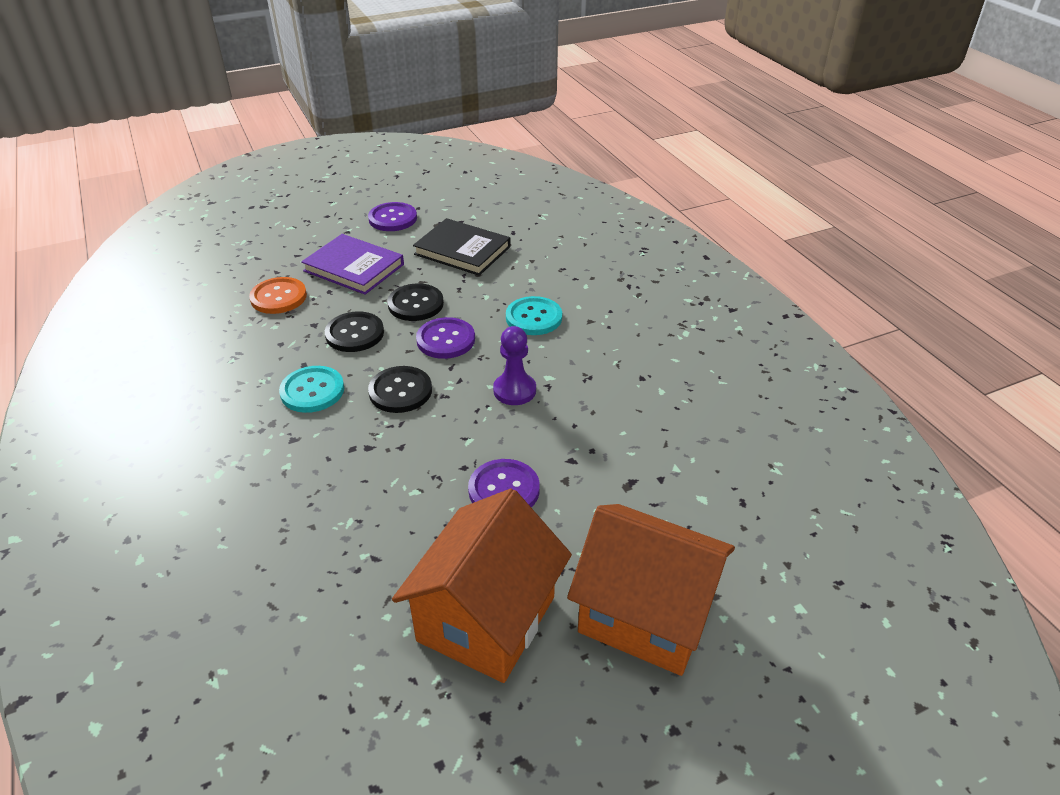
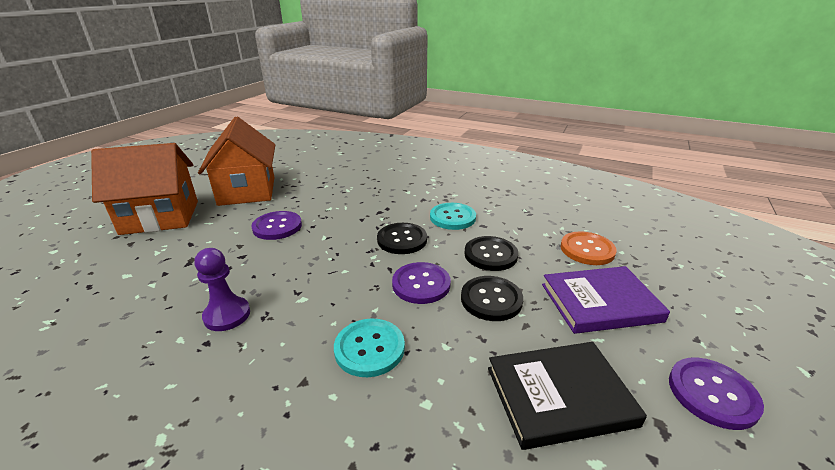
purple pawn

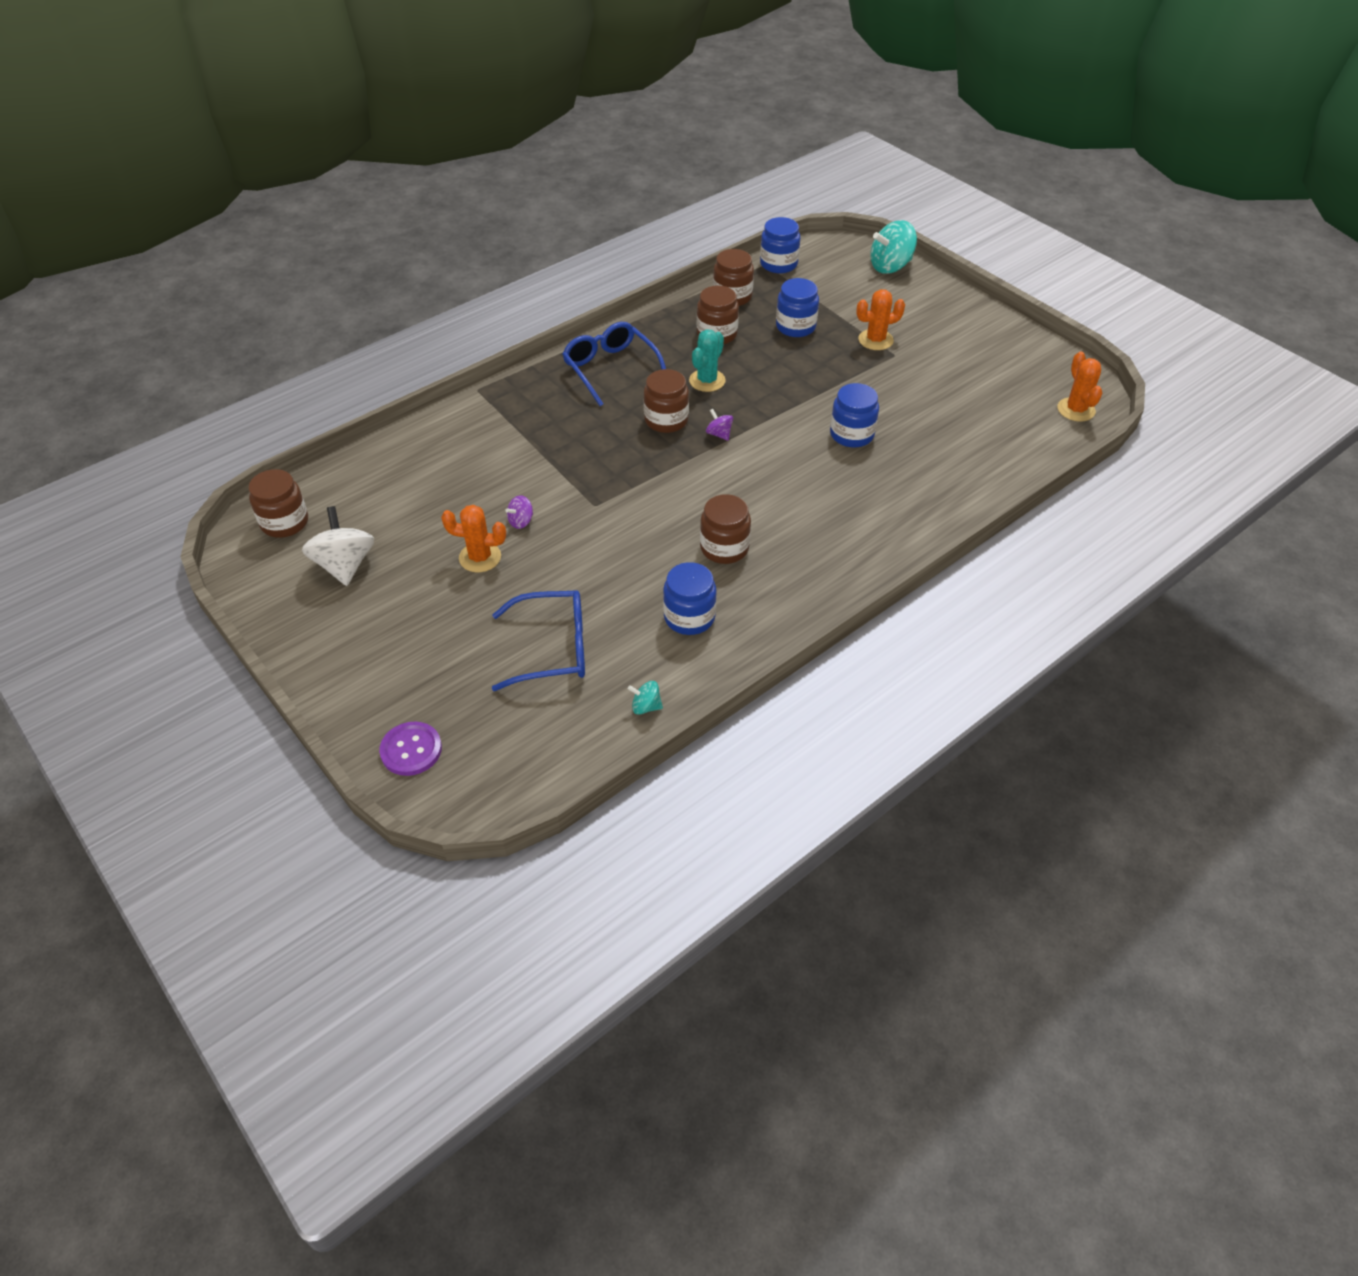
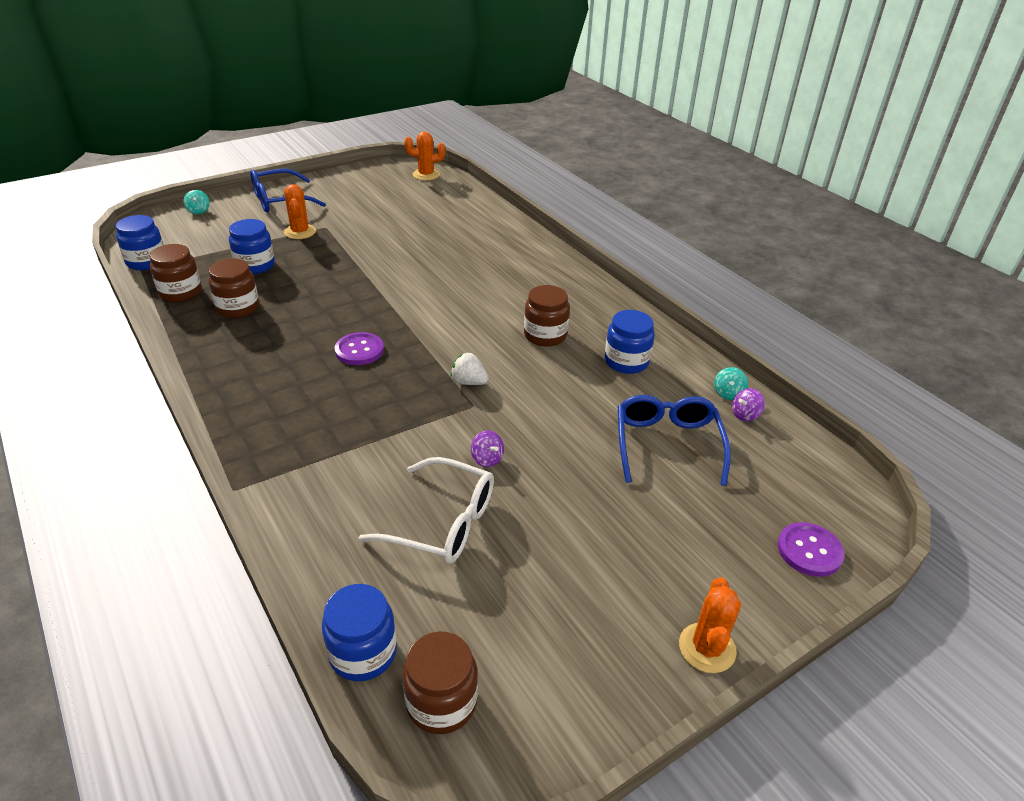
turquoise spinning top (1st from left)
blue glasses (1st from left)
blue jar (3rd from left)
purple button (1st from left)
white glasses
white strawberry
orange cactus (3rd from left)
purple spinning top (2nd from left)
white spinning top
turquoise cactus

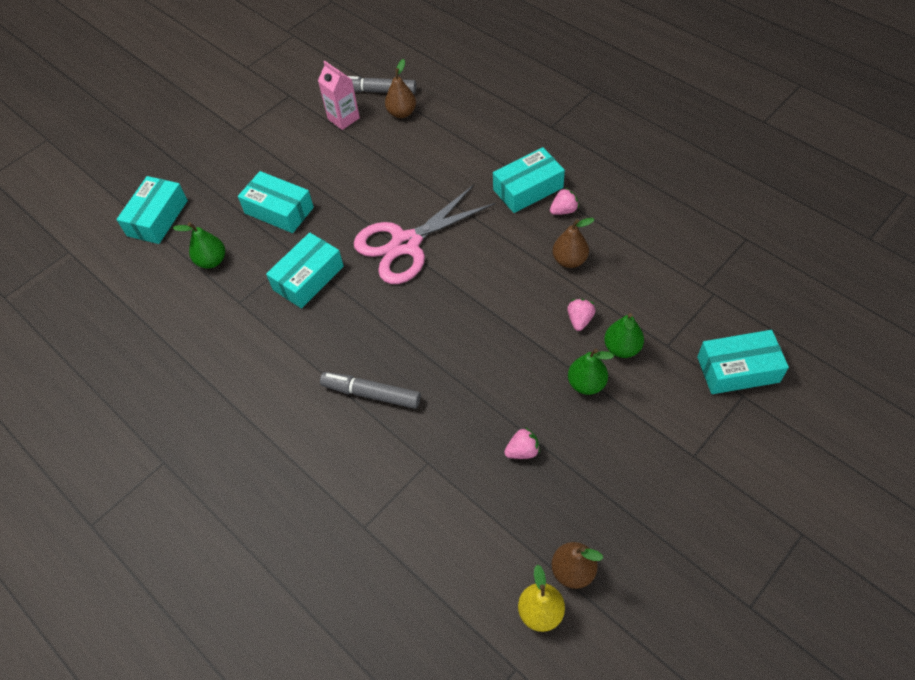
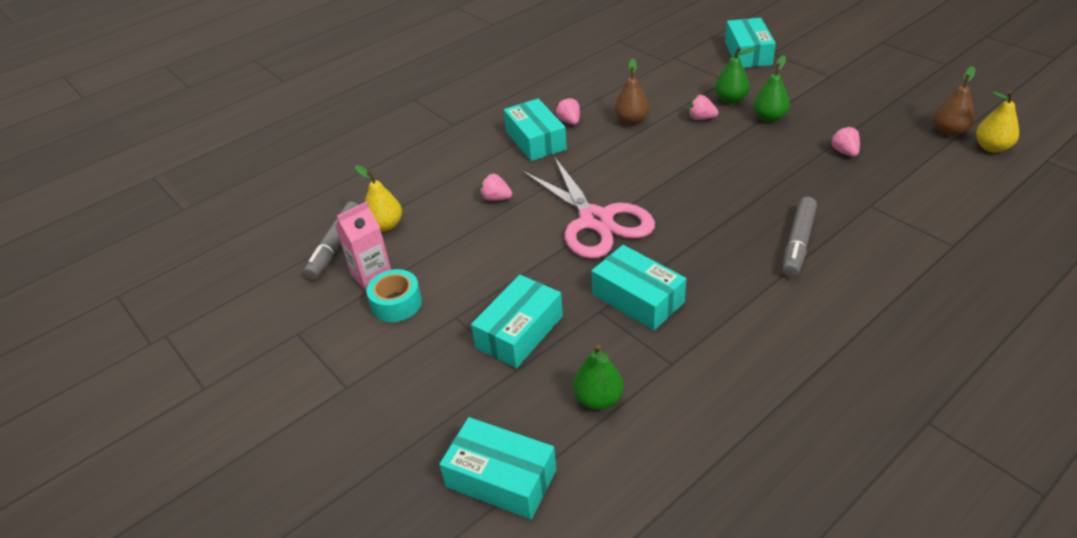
yellow pear (1st from left)
turquoise tape
pink strawberry (1st from left)

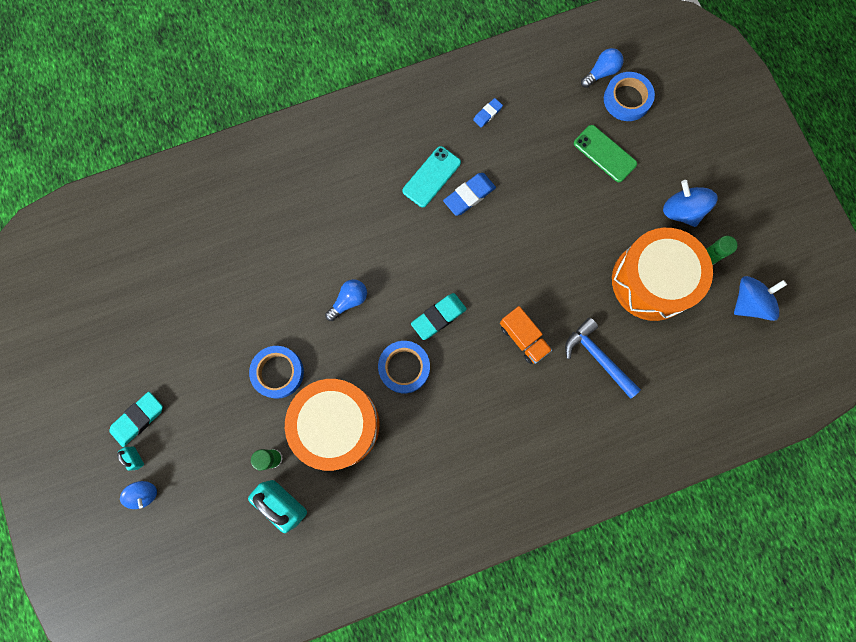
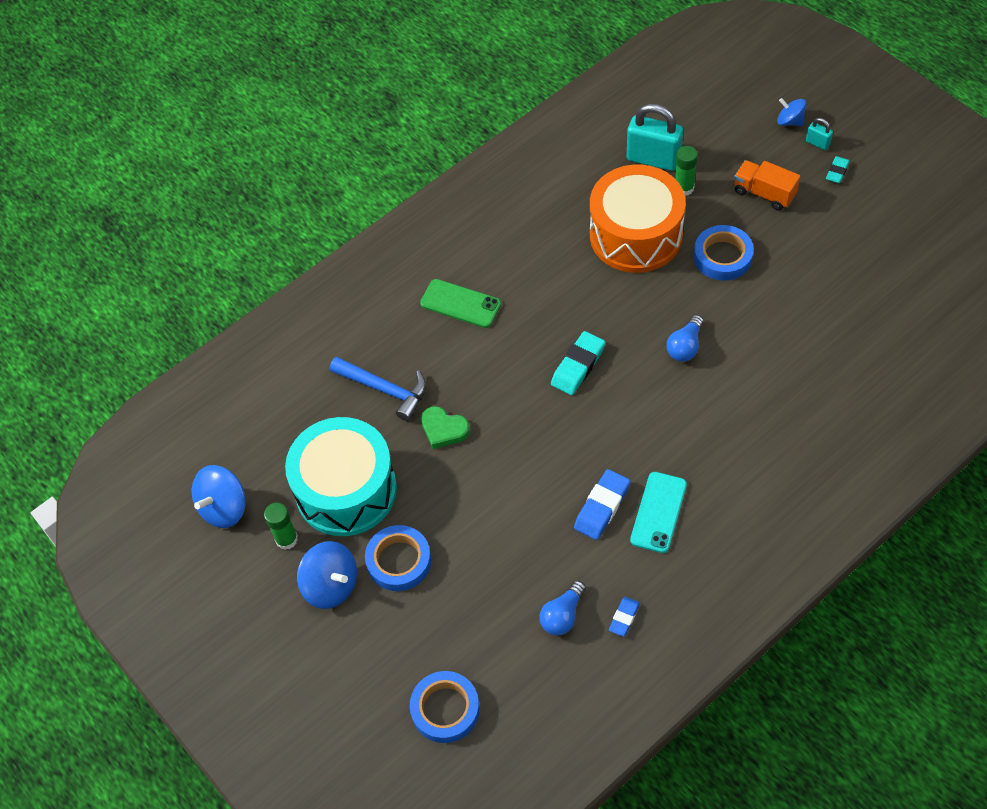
turquoise drum
blue tape (1st from left)
green phone
green heart
blue light bulb (1st from left)
orange truck
turquoise eraser (2nd from left)

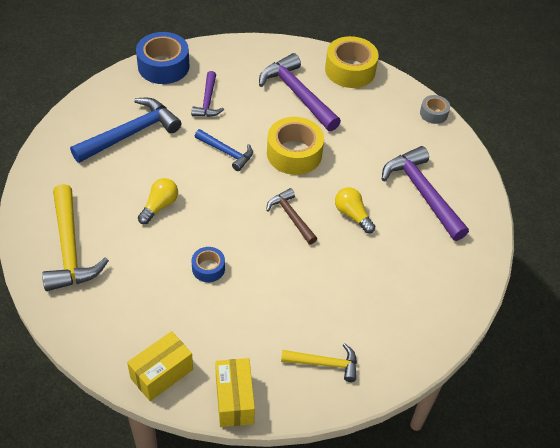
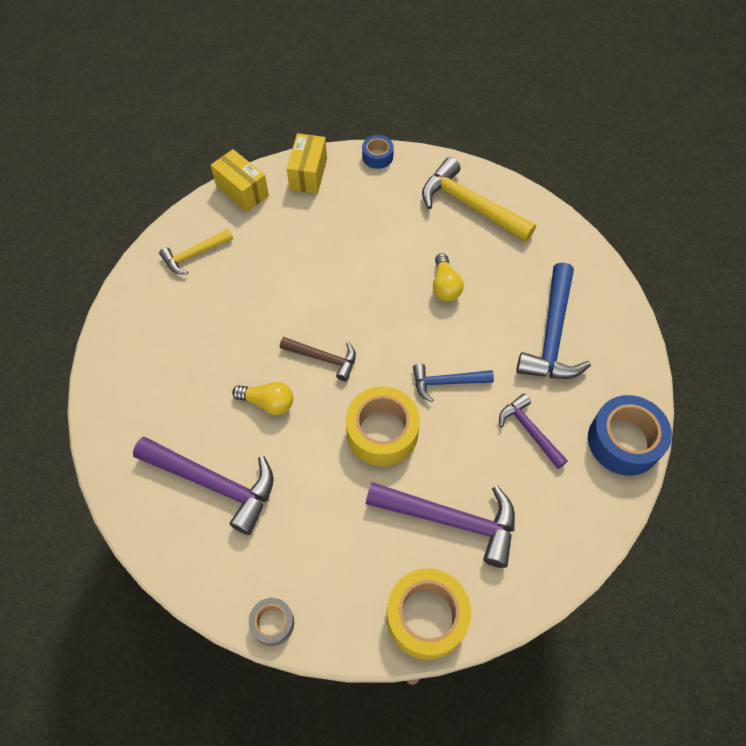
blue tape (1st from left)

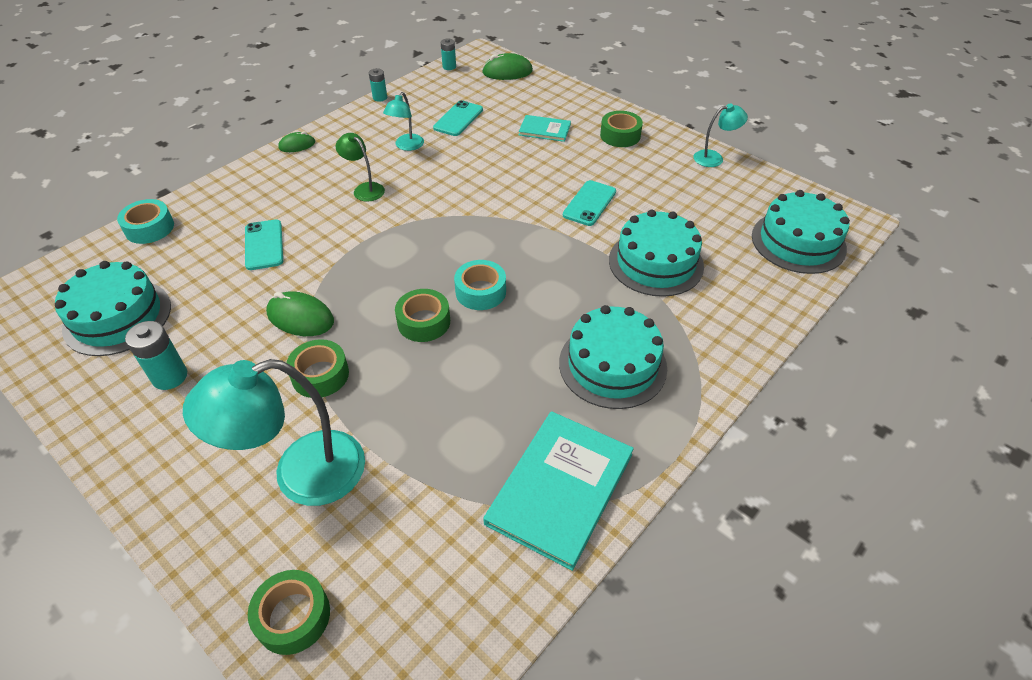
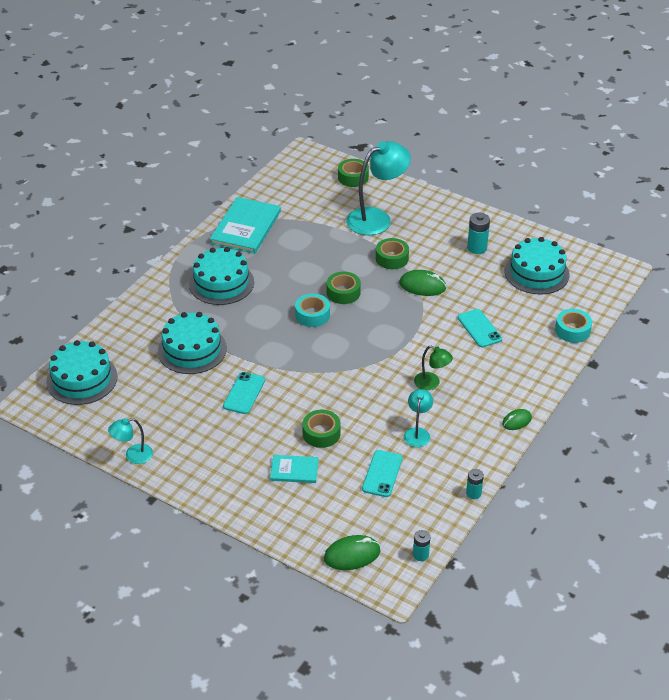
green tape (1st from left)

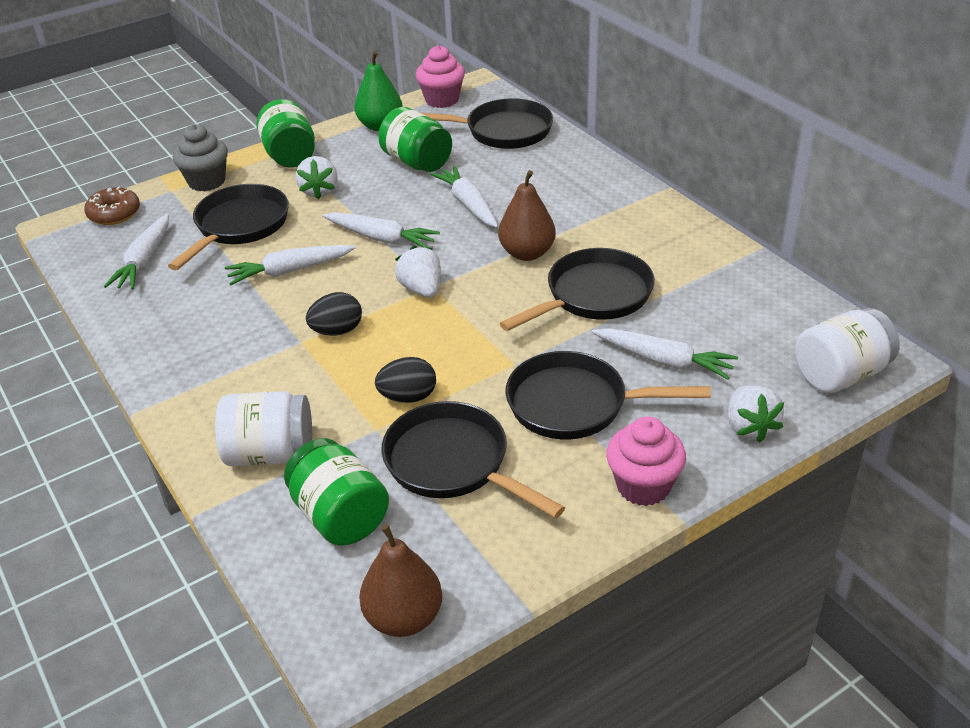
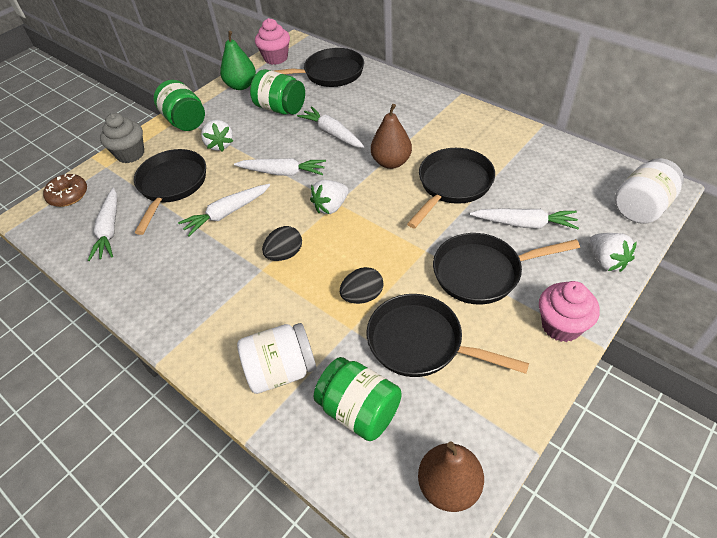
white strawberry (2nd from left)

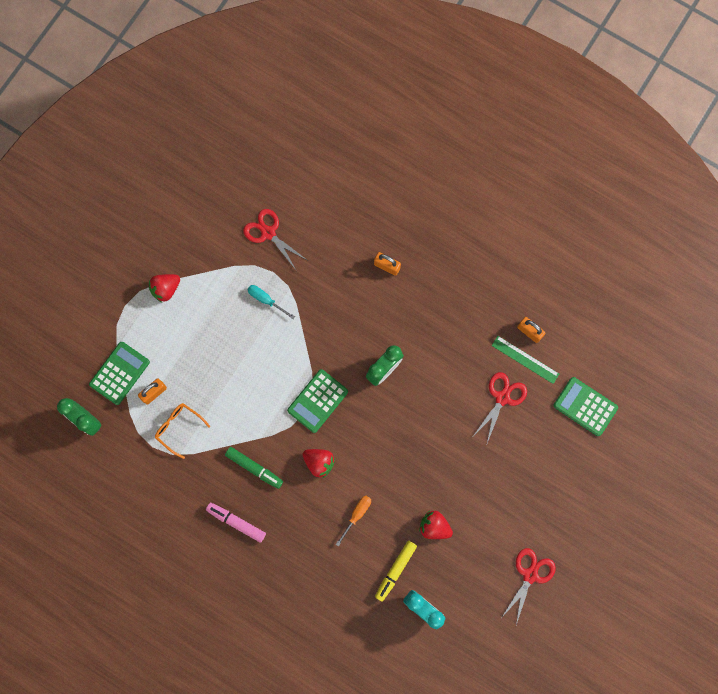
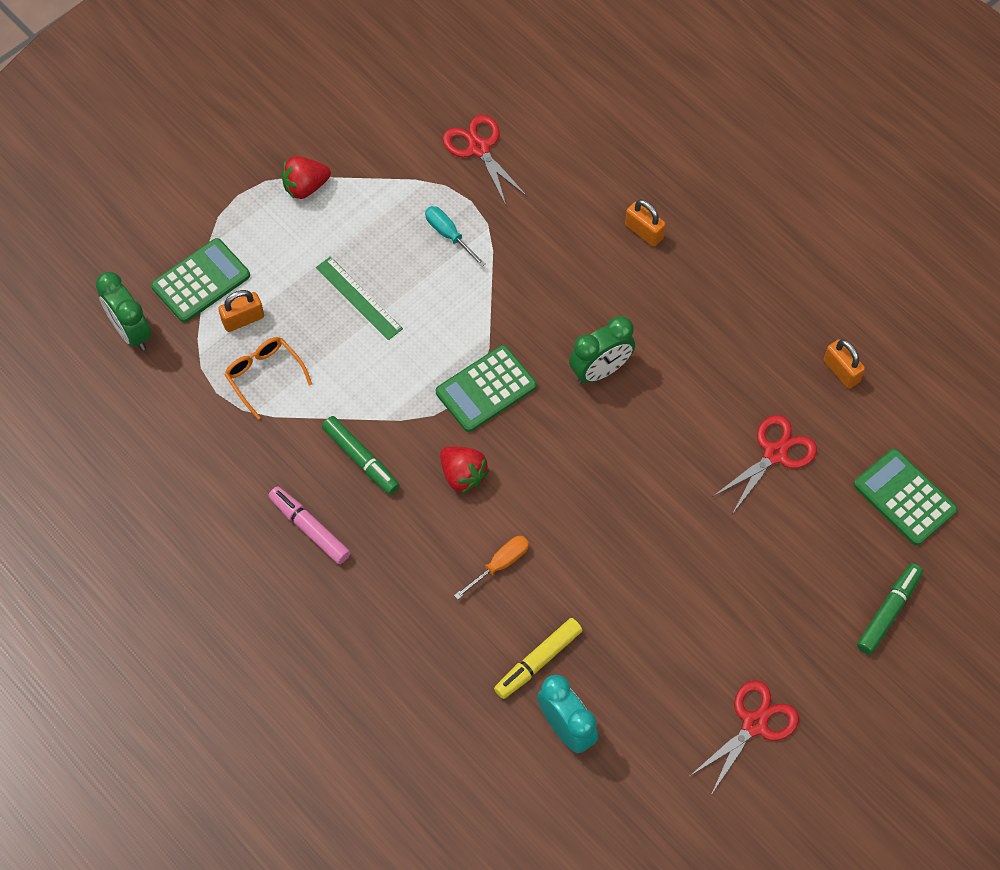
green ruler
green marker (2nd from left)
red strawberry (3rd from left in the first image)

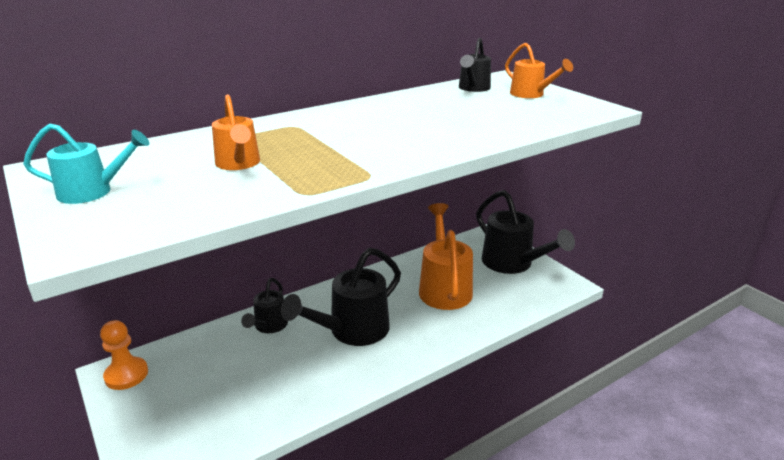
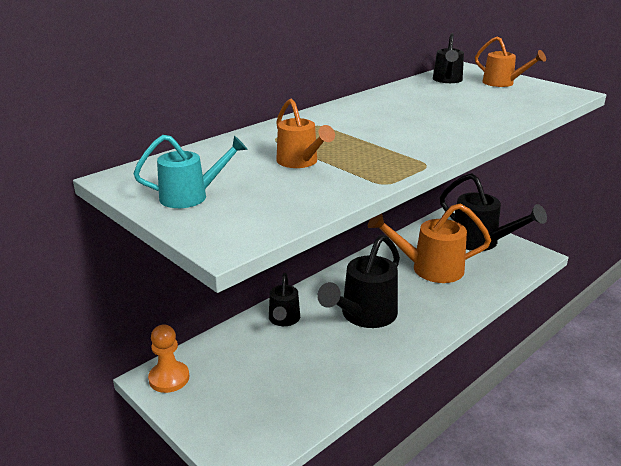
orange watering can (2nd from left)

